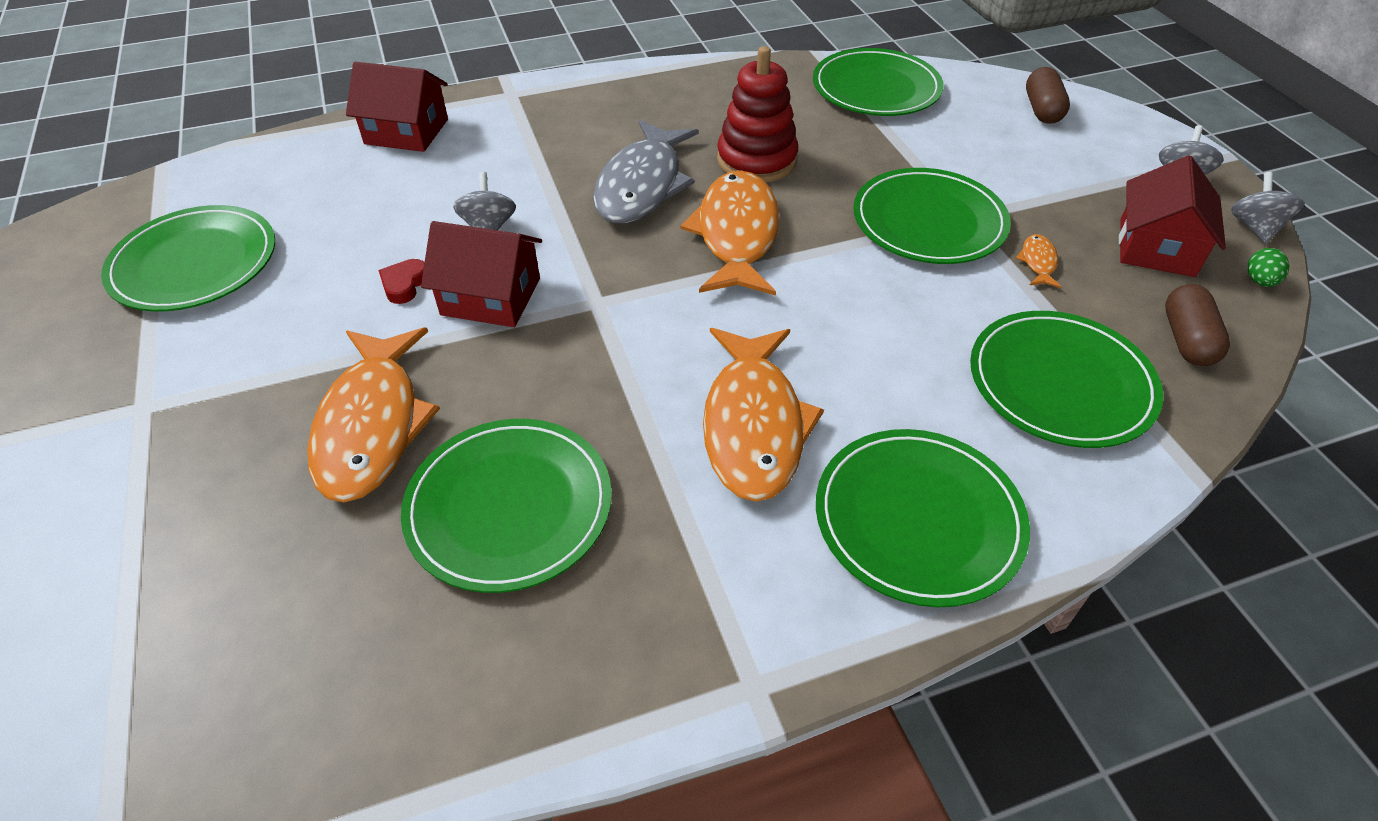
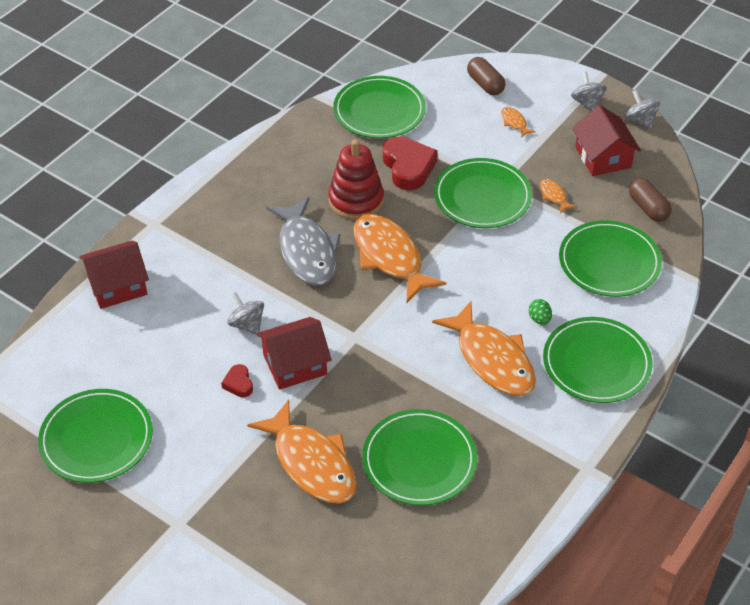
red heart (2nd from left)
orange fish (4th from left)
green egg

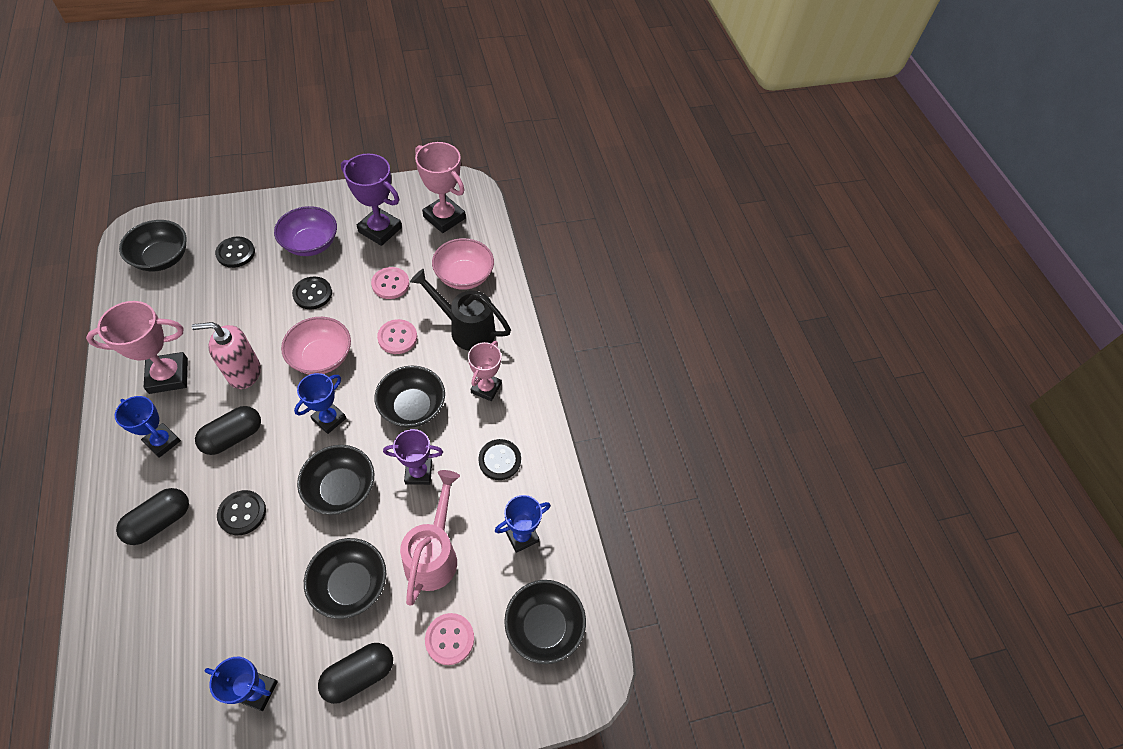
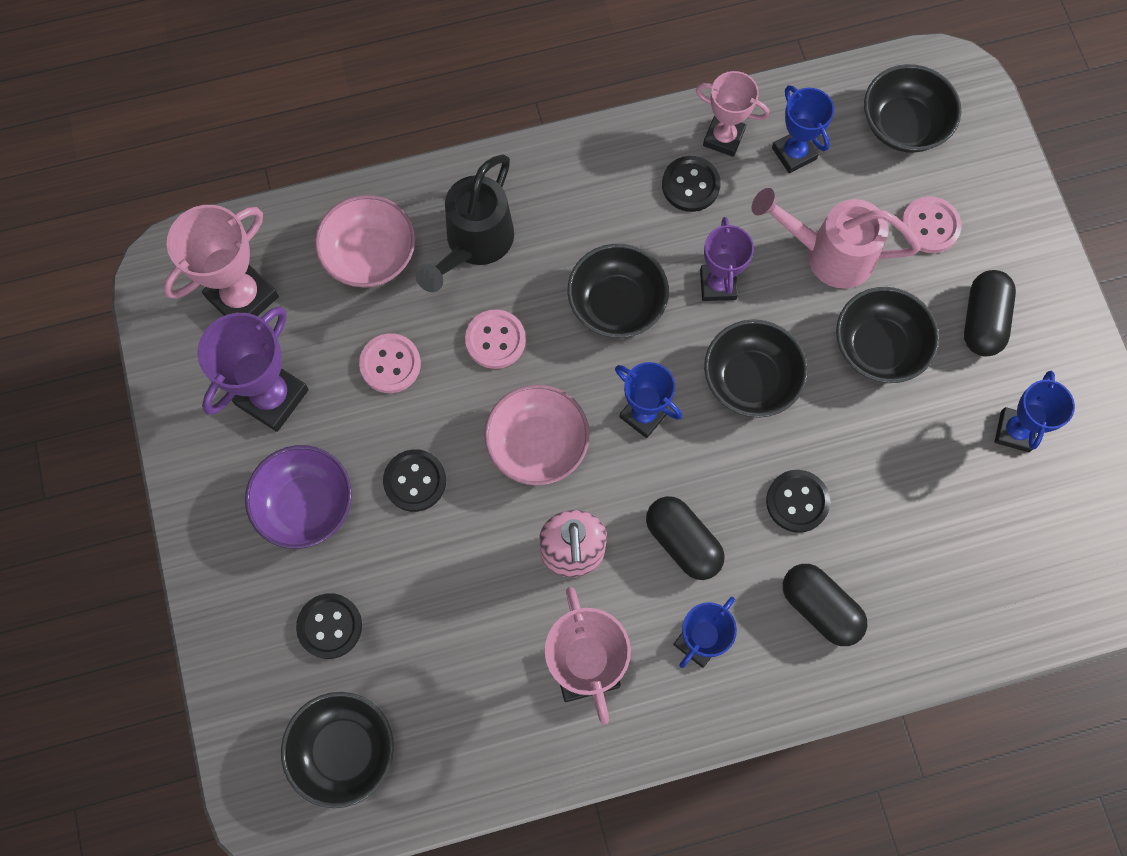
pink trophy (3rd from left)
black capsule (3rd from left)

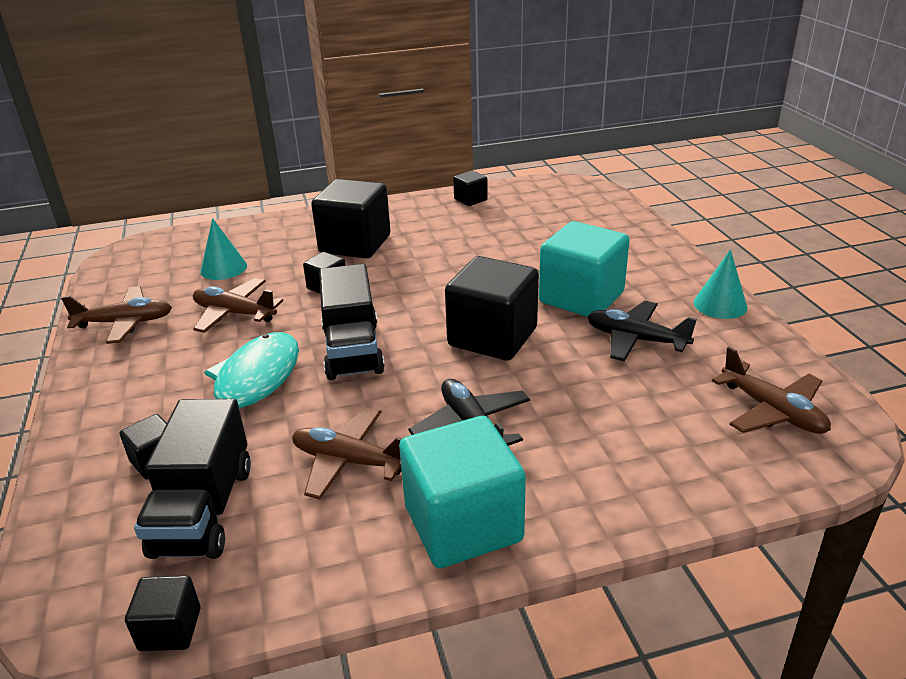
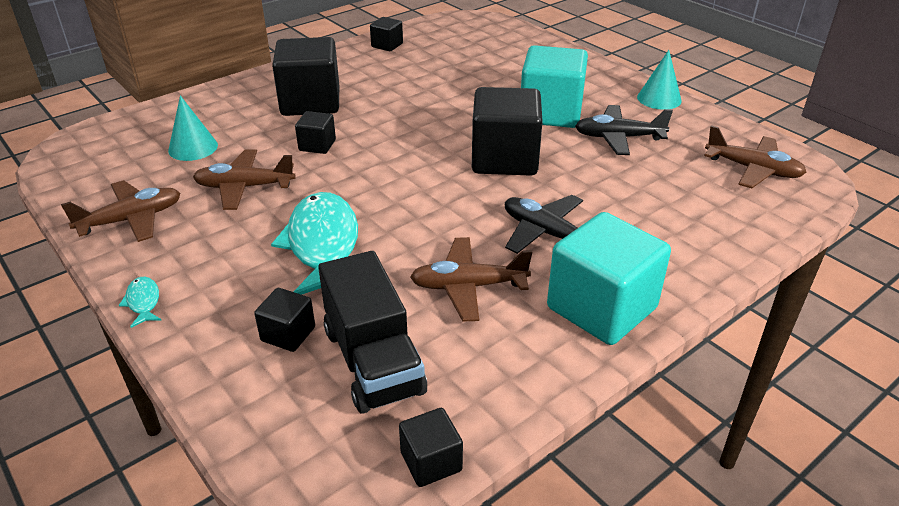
turquoise fish (1st from left)
black truck (2nd from left in the first image)

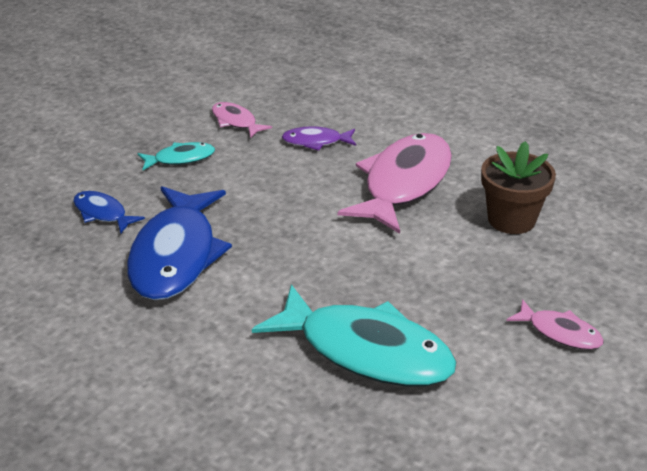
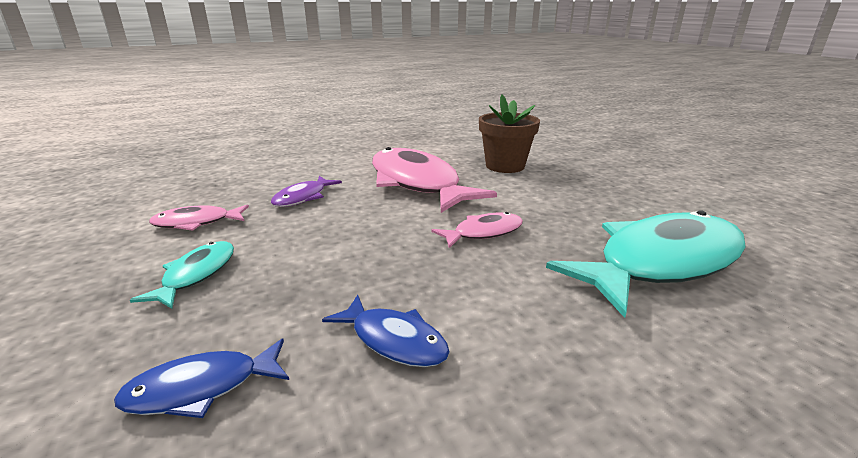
blue fish (2nd from left)
pink fish (3rd from left)

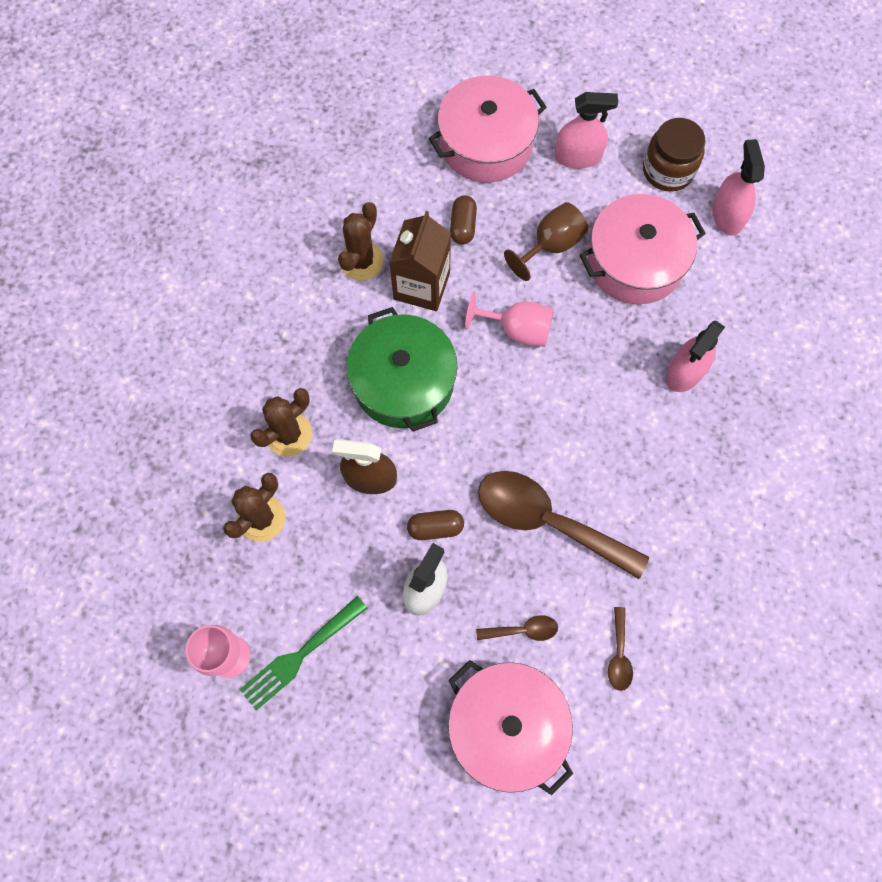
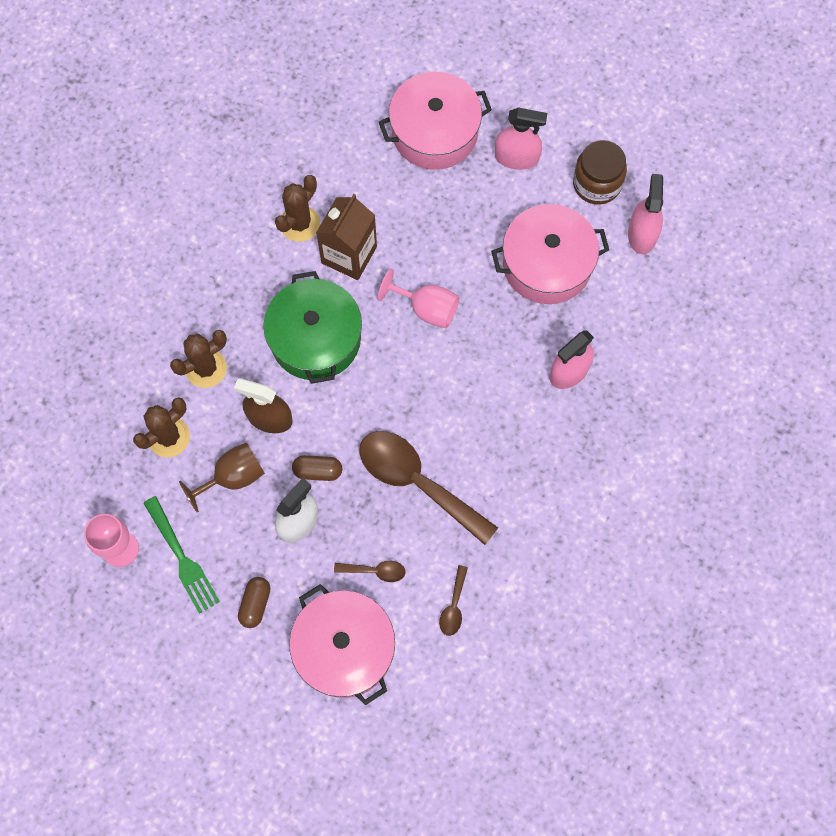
green fork
brown goblet
brown capsule (1st from left)

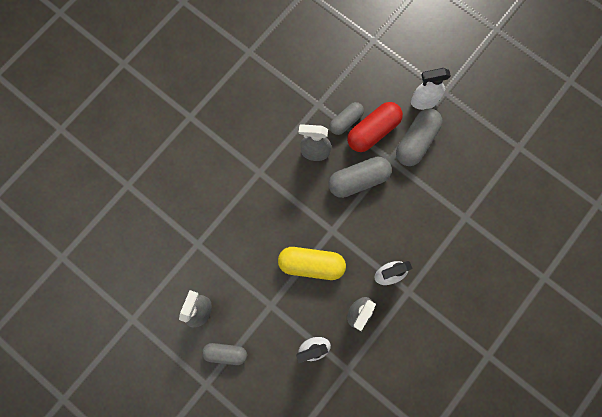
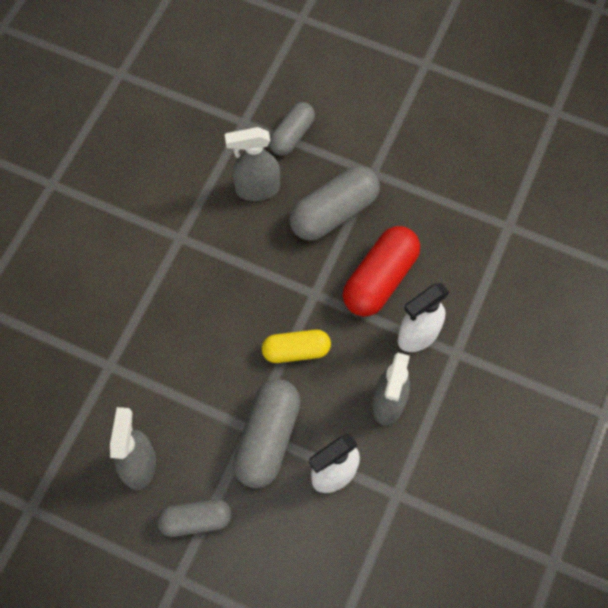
grey capsule (2nd from left)
yellow capsule
red capsule
white spray bottle (3rd from left in the first image)

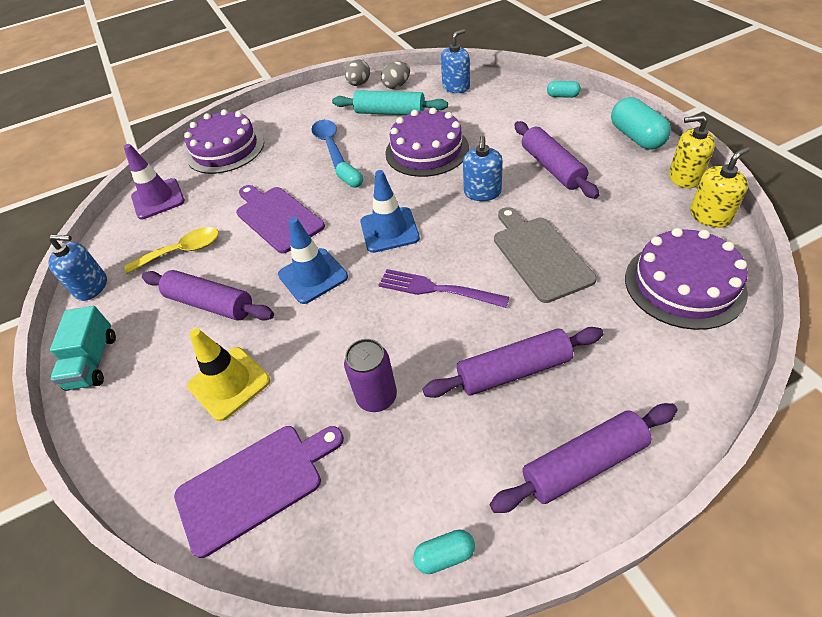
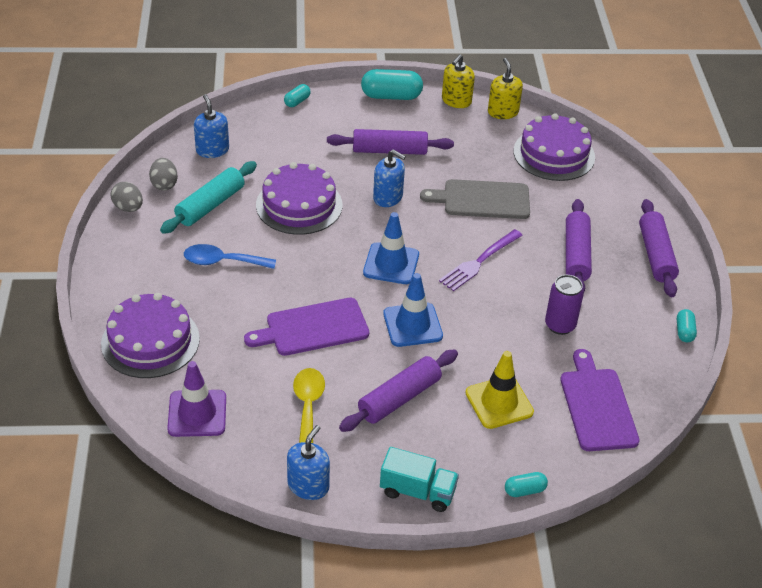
turquoise capsule (3rd from left)

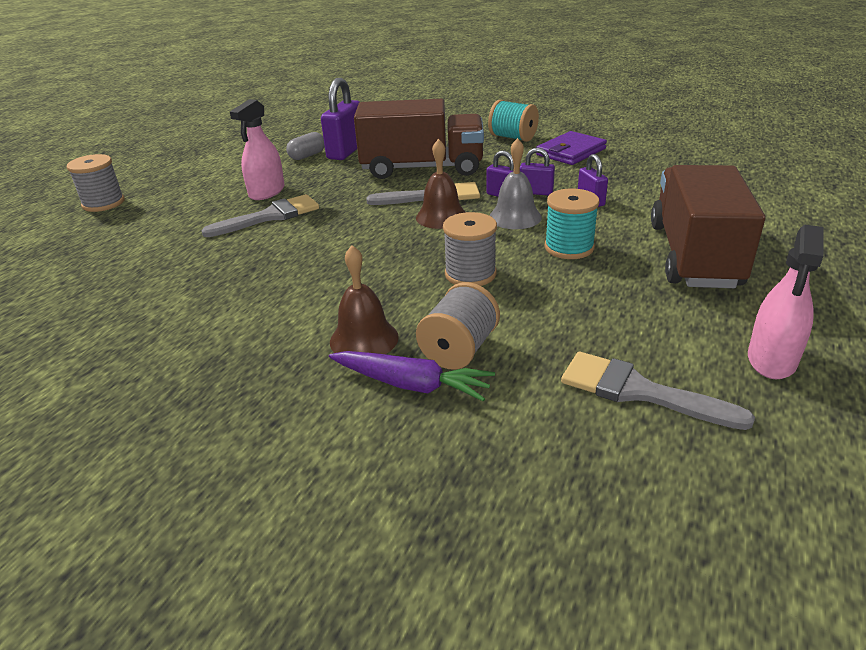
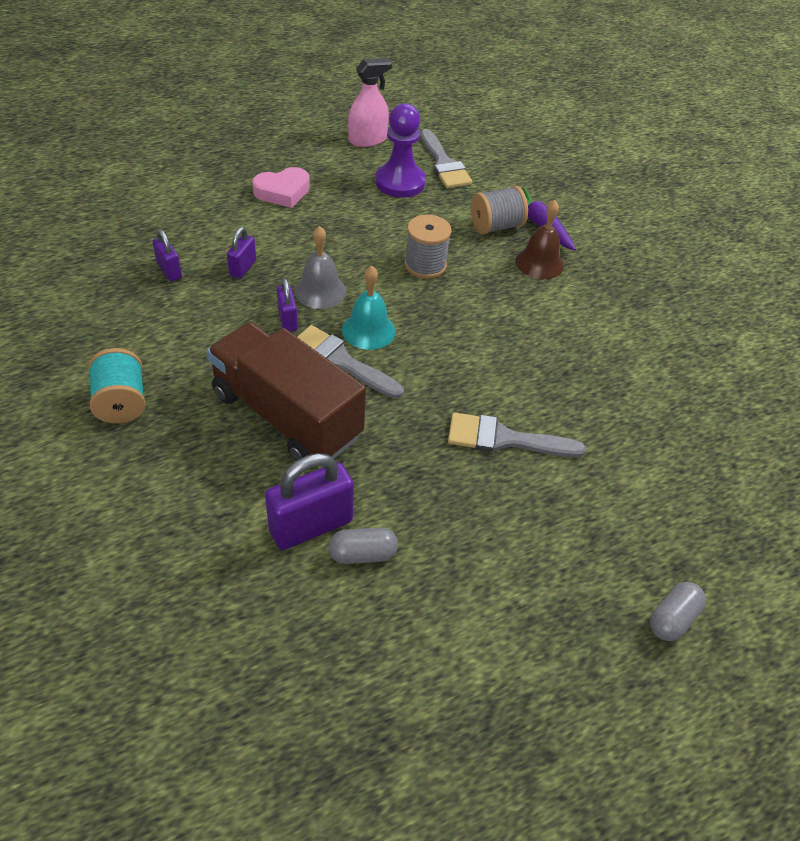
purple padlock (1st from left)
pink heart
turquoise bell
purple pawn
grey capsule (2nd from left)
pink spray bottle (1st from left in the first image)
purple wallet
turquoise spool (2nd from left in the first image)

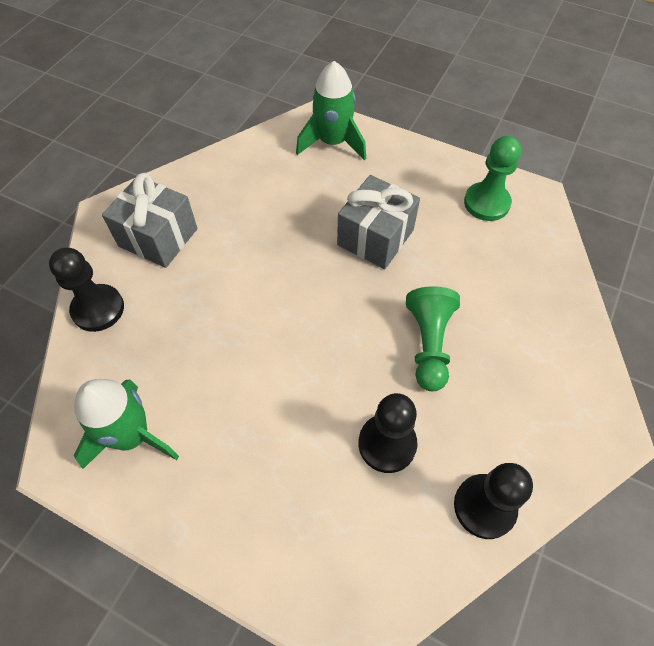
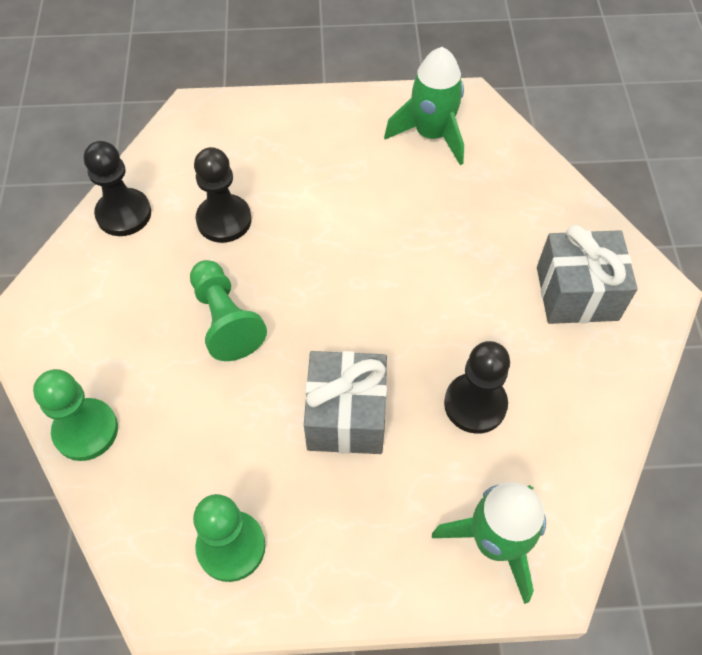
green pawn (1st from left)
black pawn (3rd from left)

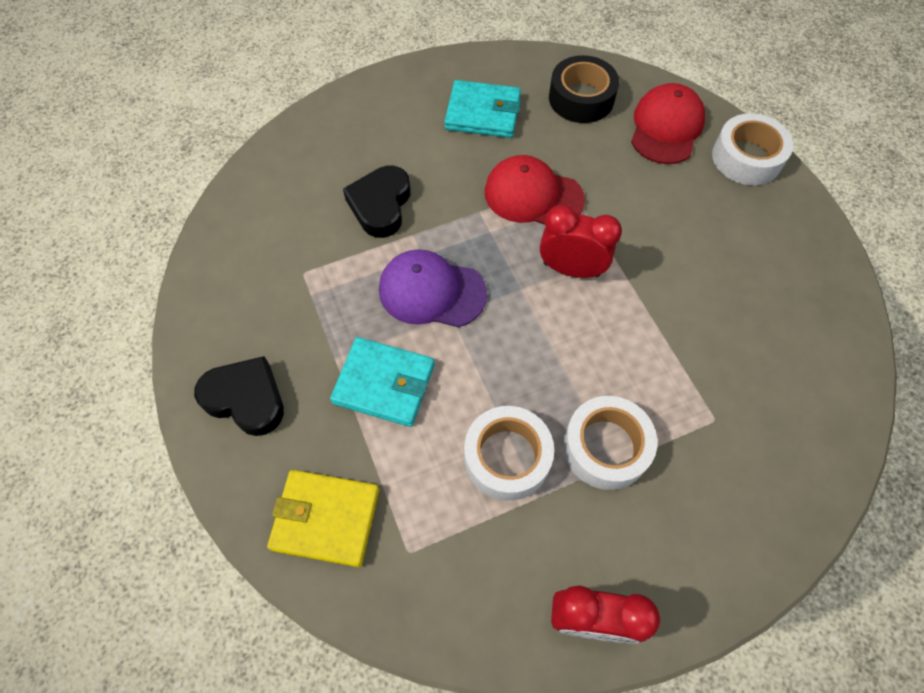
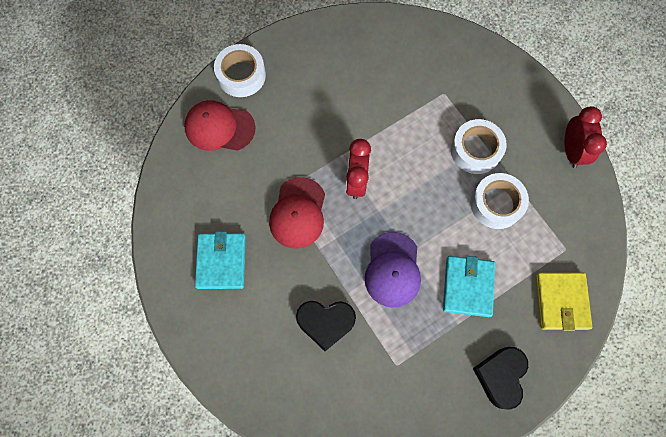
black tape

